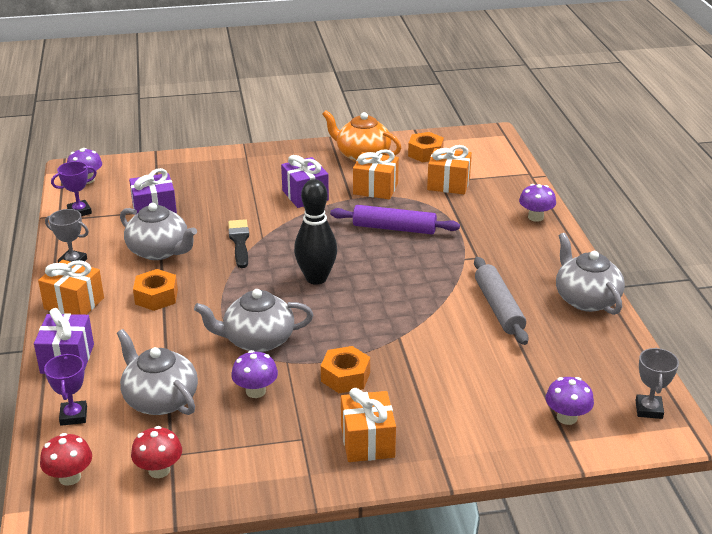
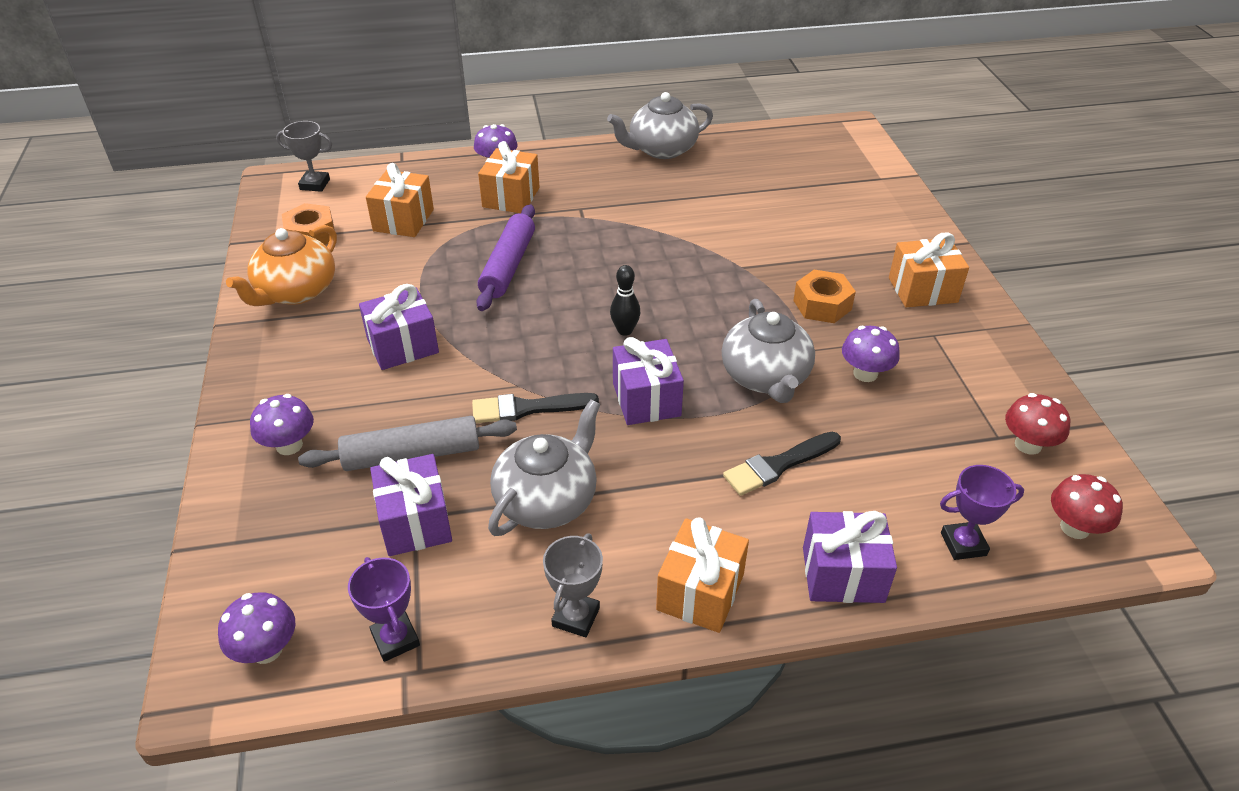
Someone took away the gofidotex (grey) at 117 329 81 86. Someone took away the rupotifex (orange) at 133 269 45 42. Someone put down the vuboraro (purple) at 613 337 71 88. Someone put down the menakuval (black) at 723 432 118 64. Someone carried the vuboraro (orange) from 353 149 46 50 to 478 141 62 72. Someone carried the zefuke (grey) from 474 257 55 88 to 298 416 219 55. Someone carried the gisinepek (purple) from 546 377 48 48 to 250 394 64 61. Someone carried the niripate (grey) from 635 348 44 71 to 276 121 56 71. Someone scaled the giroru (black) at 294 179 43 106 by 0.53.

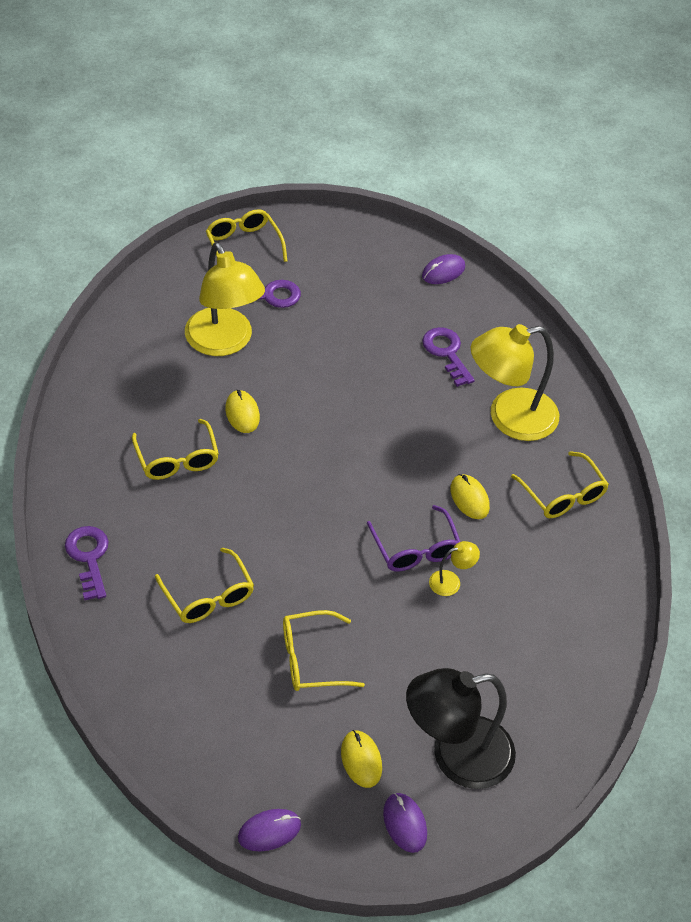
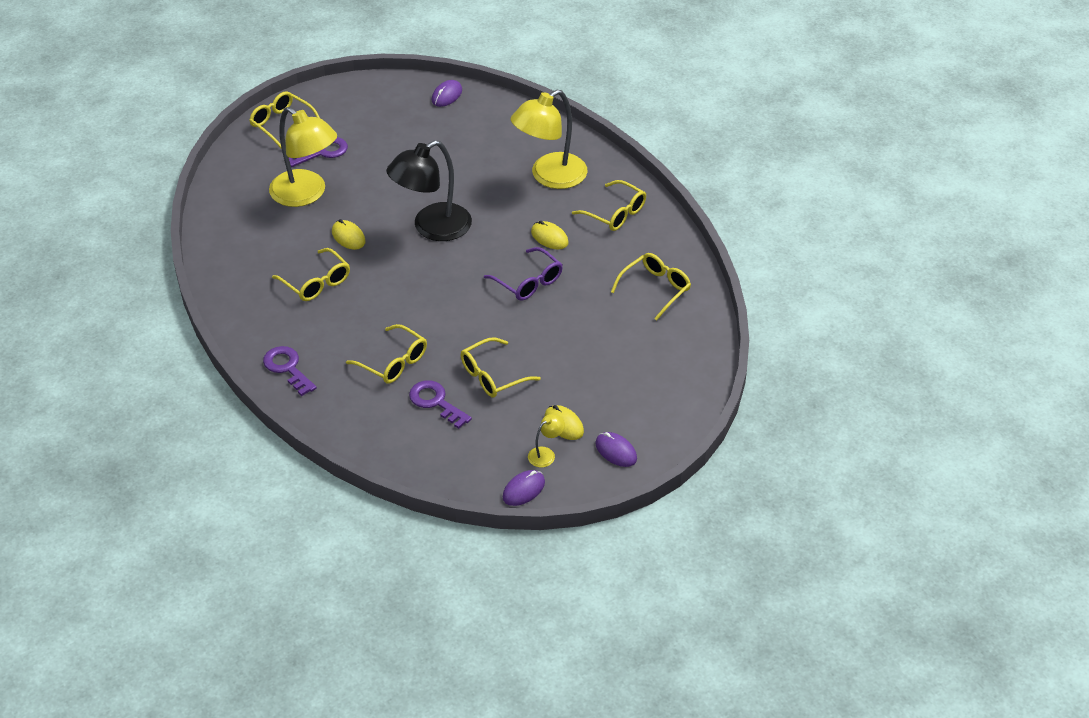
Someone put down the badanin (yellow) at 611 253 80 68. Someone carried the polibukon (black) from 406 668 110 121 to 386 140 86 101. Someone carried the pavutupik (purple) from 422 327 53 60 to 409 380 63 49. Someone carried the polibukon (yellow) from 429 541 51 55 to 528 414 37 54.

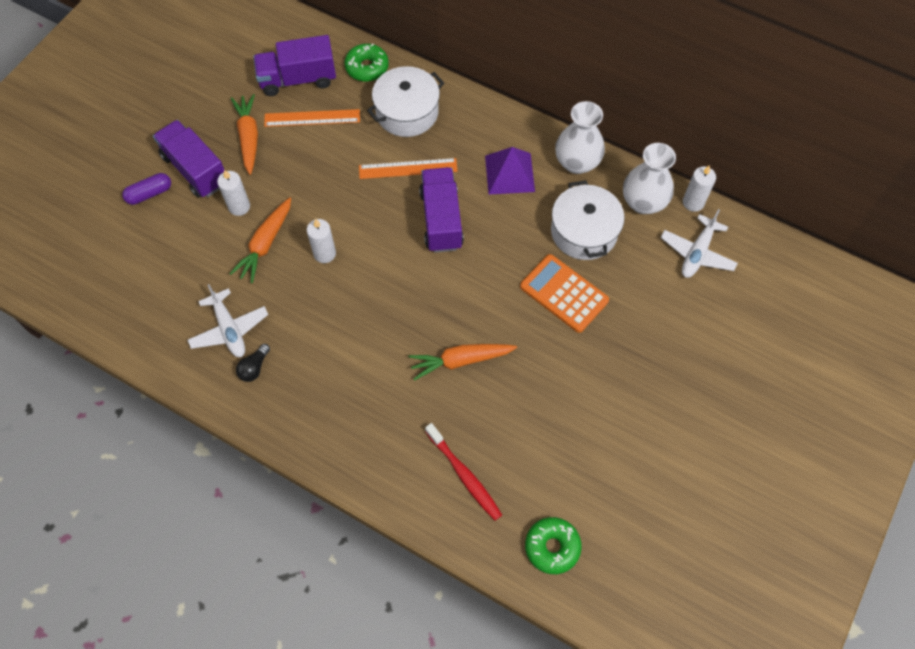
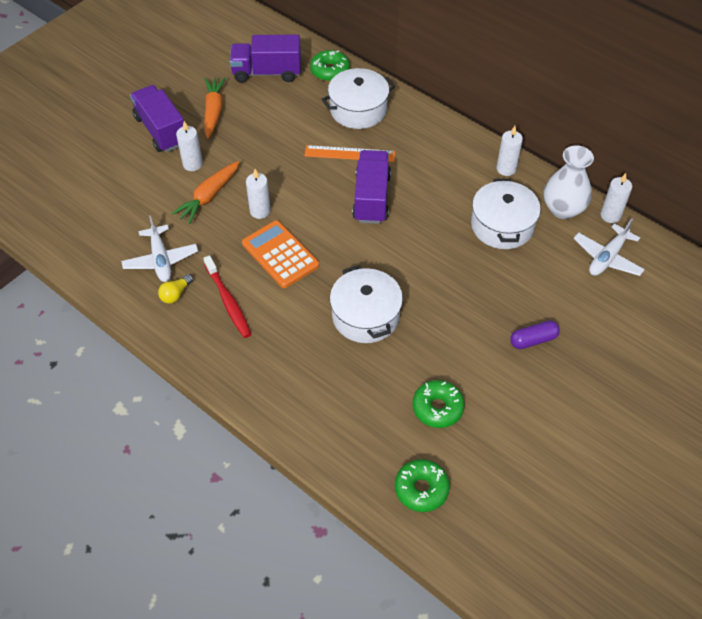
Someone took away the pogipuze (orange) at 264 109 96 18. Someone took away the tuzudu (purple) at 485 147 50 47. Someone put down the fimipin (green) at 412 380 53 48. Someone carried the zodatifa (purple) from 122 173 49 32 to 510 321 50 28. Someone carried the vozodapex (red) from 425 423 77 98 to 203 255 48 83. Someone carried the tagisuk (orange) from 520 254 89 79 to 242 220 77 68. Someone swapped the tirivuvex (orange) at 408 344 109 37 for the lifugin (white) at 330 265 73 78. Someone swapped the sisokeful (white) at 555 101 50 73 for the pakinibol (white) at 496 126 27 50. Someone repainted the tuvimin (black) at 236 344 34 38, which became the tuvimin (yellow) at 158 274 35 30.

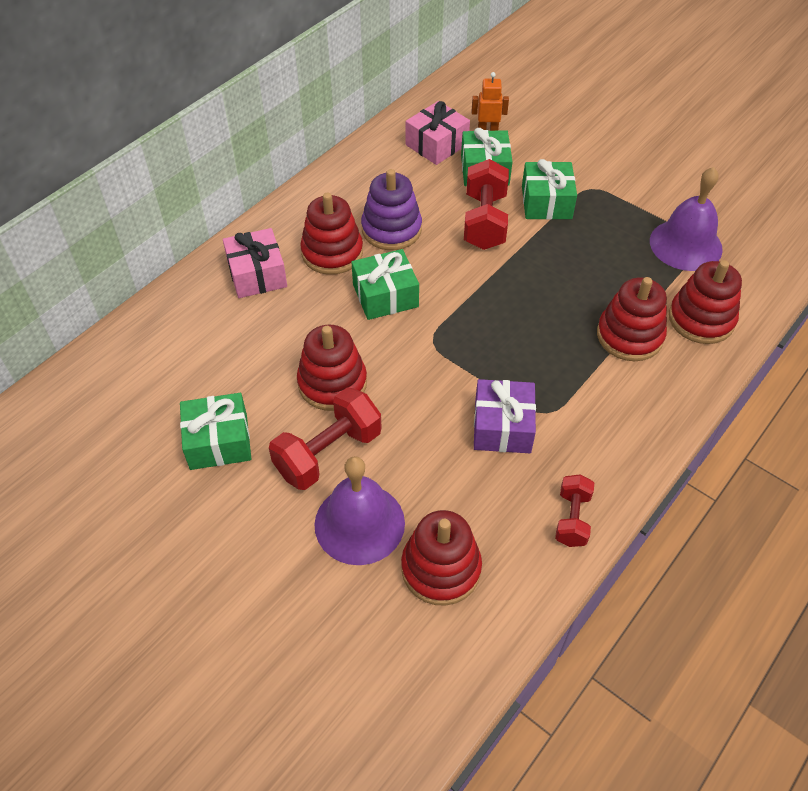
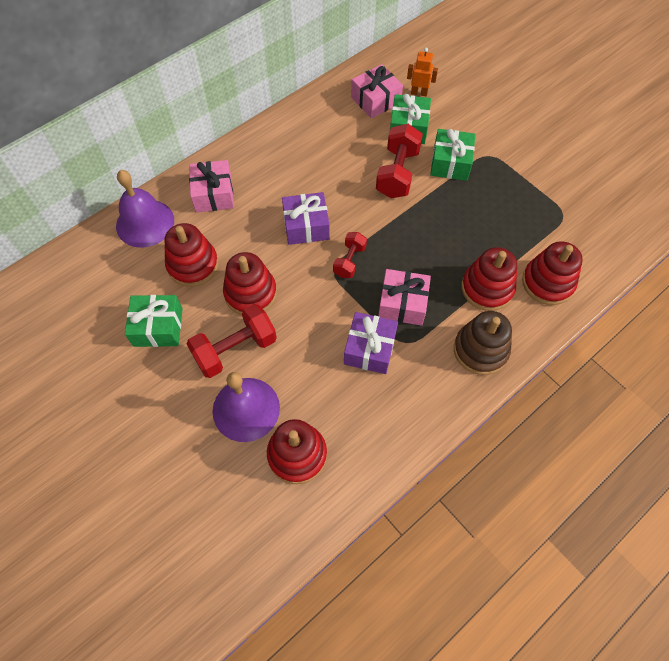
Someone took away the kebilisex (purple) at 361 169 61 81. Someone put down the vuboraro (pink) at 378 269 53 57. Someone put down the kebilisex (brown) at 454 311 58 64. Someone carried the kebilisex (red) from 300 193 63 82 to 164 223 54 64. Someone carried the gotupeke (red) from 555 475 39 72 to 333 232 34 46. Someone carried the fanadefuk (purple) from 650 167 73 104 to 116 170 58 78. Someone repainted the vuboraro (green) at 351 249 68 71, which became the vuboraro (purple) at 282 192 48 53.

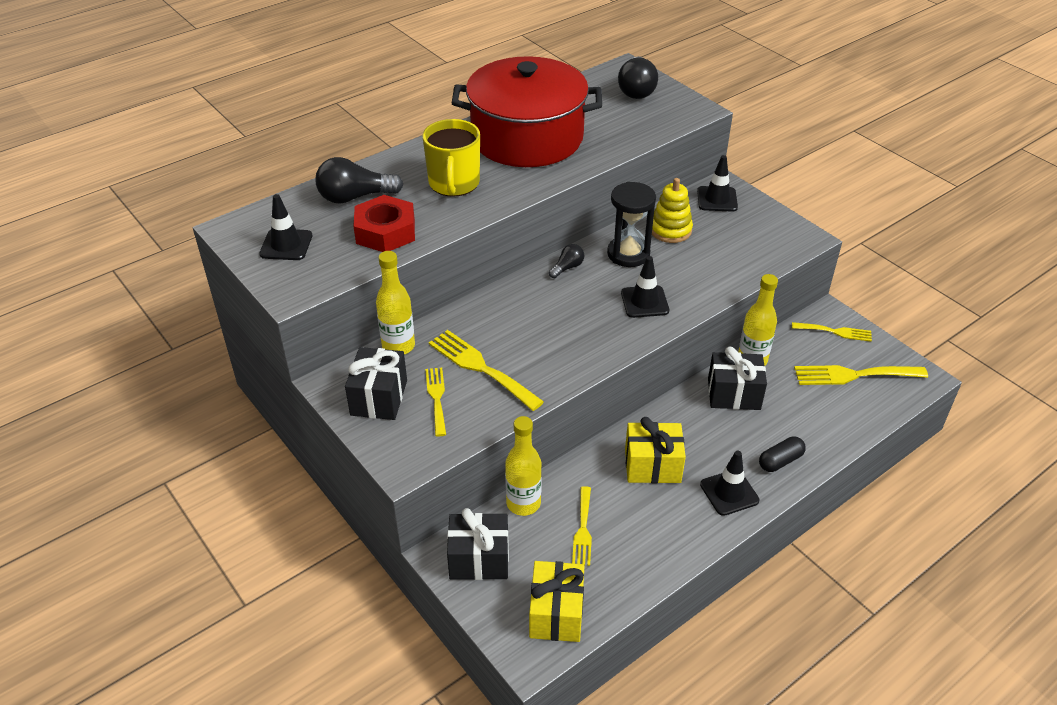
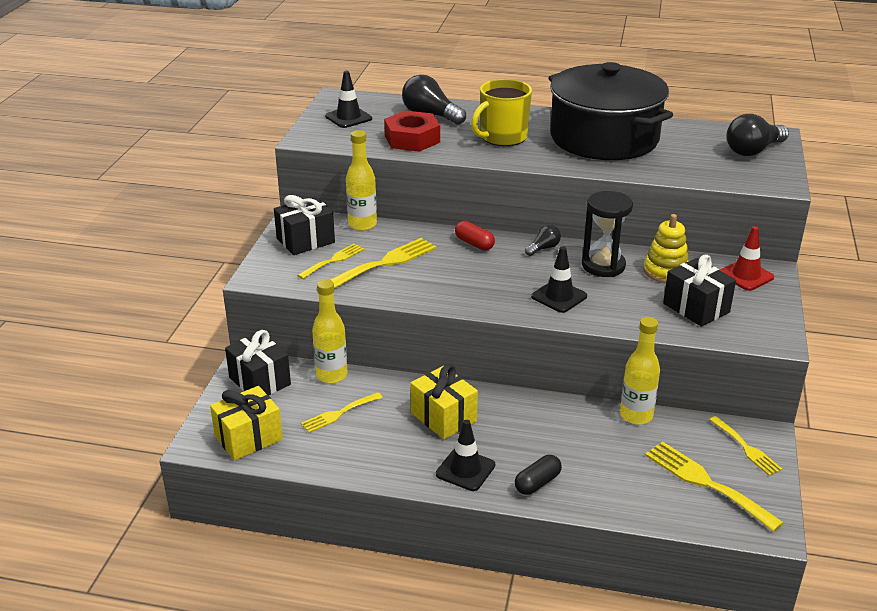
Someone put down the zodatifa (red) at 455 221 40 30. Someone carried the vuboraro (black) from 708 347 59 63 to 663 254 73 73. Someone repainted the lifugin (red) at 452 56 150 111, which became the lifugin (black) at 548 62 125 98. Someone repainted the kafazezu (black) at 697 155 41 57, which became the kafazezu (red) at 720 226 54 65. Someone rotated the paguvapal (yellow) at 429 330 115 81 by 45 degrees clockwise. Someone rotated the tuvimin (black) at 549 244 35 34 by 45 degrees counterclockwise. Someone rotated the zodatifa (black) at 759 437 47 35 by 60 degrees counterclockwise.

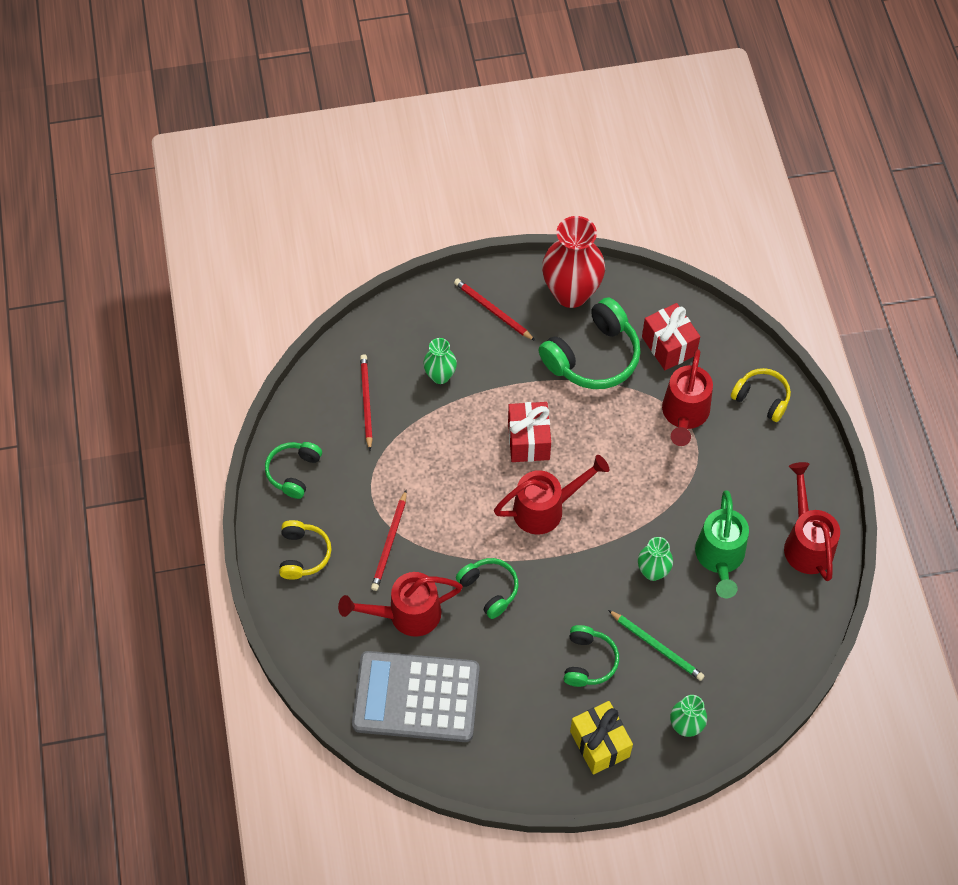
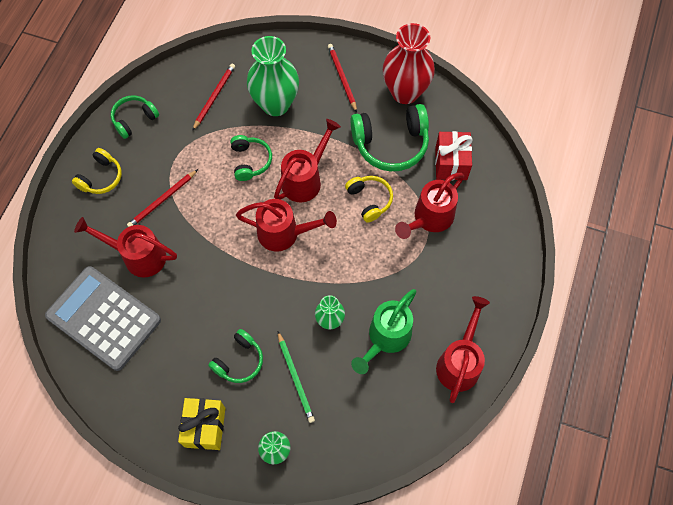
Someone carried the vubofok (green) from 456 558 63 61 to 231 135 41 46. Someone carried the vubofok (yellow) from 731 368 60 54 to 345 176 48 47. Someone swapped the vuboraro (red) at 508 402 43 60 for the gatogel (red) at 274 119 67 83. Someone scaled the sisokeful (green) at 423 338 34 46 by 1.91.

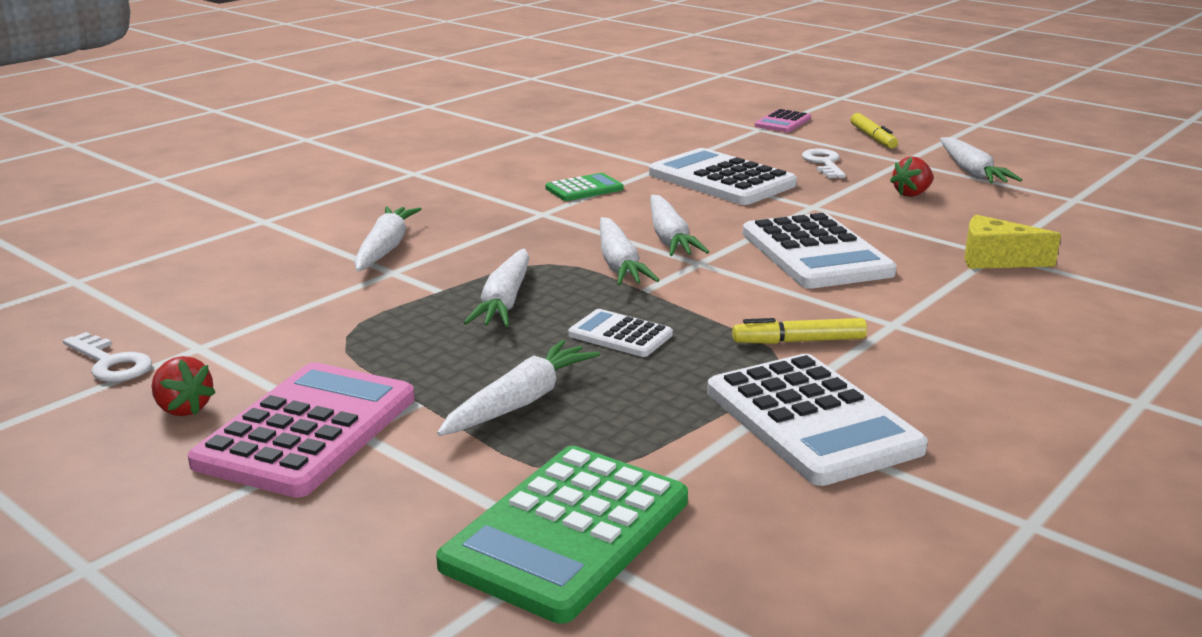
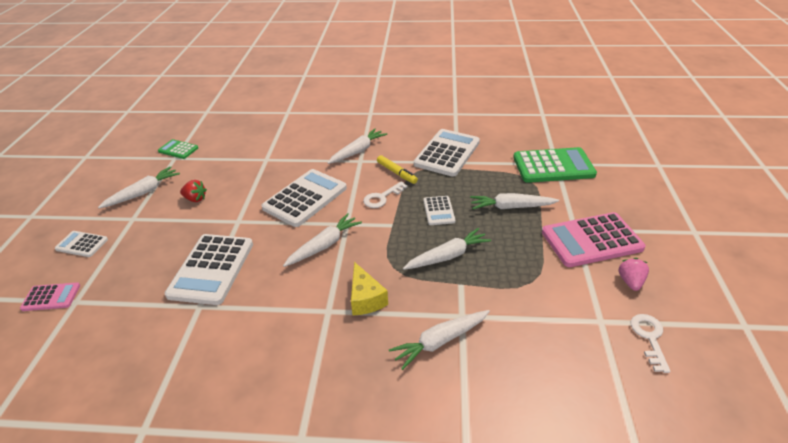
Someone carried the tagisuk (green) from 545 173 79 28 to 158 139 40 20. Someone carried the tirivuvex (white) from 600 217 59 68 to 328 128 59 36. Someone carried the pavutupik (white) from 802 149 44 29 to 363 181 45 27. Someone carried the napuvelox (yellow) from 964 215 97 54 to 351 262 37 53. Someone swapped the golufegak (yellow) at 851 113 47 36 for the tagisuk (white) at 55 231 53 26. Someone repainted the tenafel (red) at 152 356 64 60, which became the tenafel (pink) at 619 258 30 33.

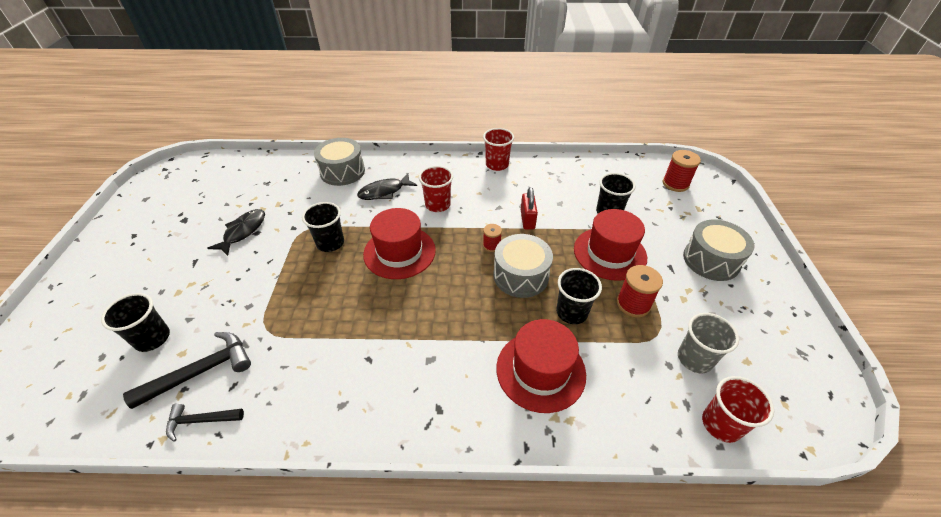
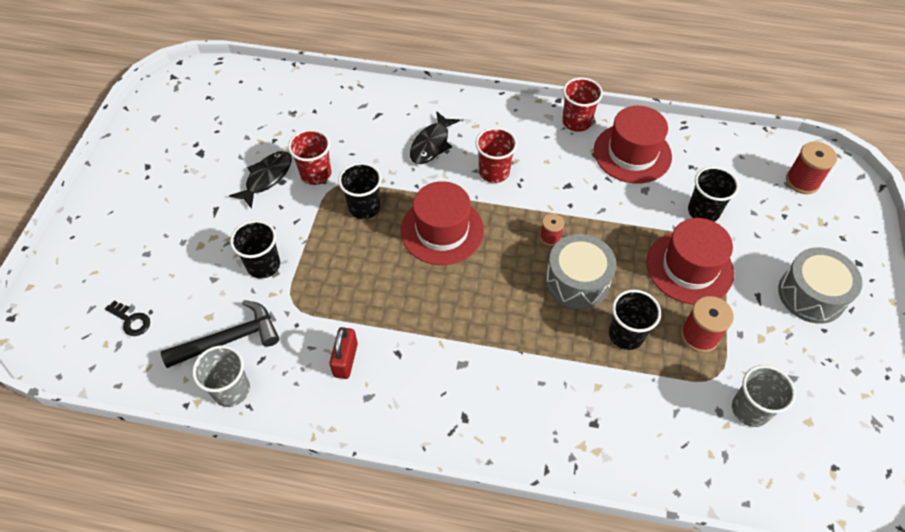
Someone took away the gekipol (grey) at 314 138 51 48. Someone put down the pavutupik (black) at 105 300 45 36. Someone carried the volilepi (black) from 101 293 69 59 to 230 220 50 59. Someone carried the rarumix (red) from 496 319 90 94 to 594 106 78 77. Someone carried the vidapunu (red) from 521 187 17 43 to 329 327 29 52. Someone carried the volilepi (red) from 702 376 72 67 to 288 129 43 56. Someone swapped the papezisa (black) at 166 403 78 39 for the volilepi (grey) at 192 345 58 62. Someone rotated the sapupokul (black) at 357 174 60 26 by 45 degrees counterclockwise.

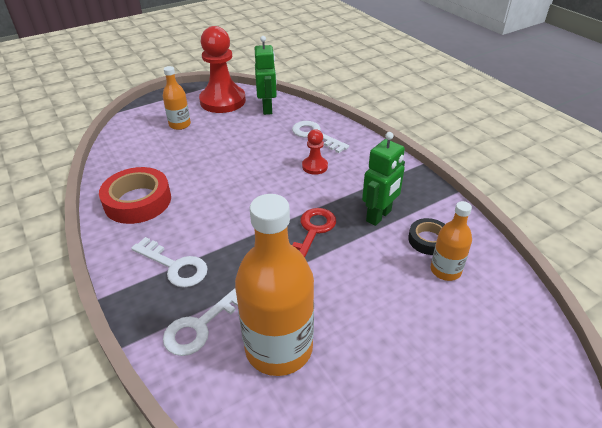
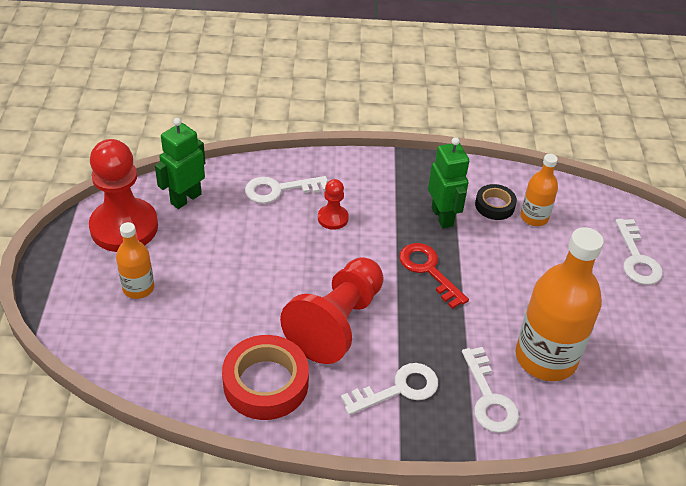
Someone put down the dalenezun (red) at 280 257 104 107. Someone put down the pavutupik (white) at 615 219 48 66. Someone rotated the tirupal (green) at 255 36 22 79 by 75 degrees counterclockwise.

